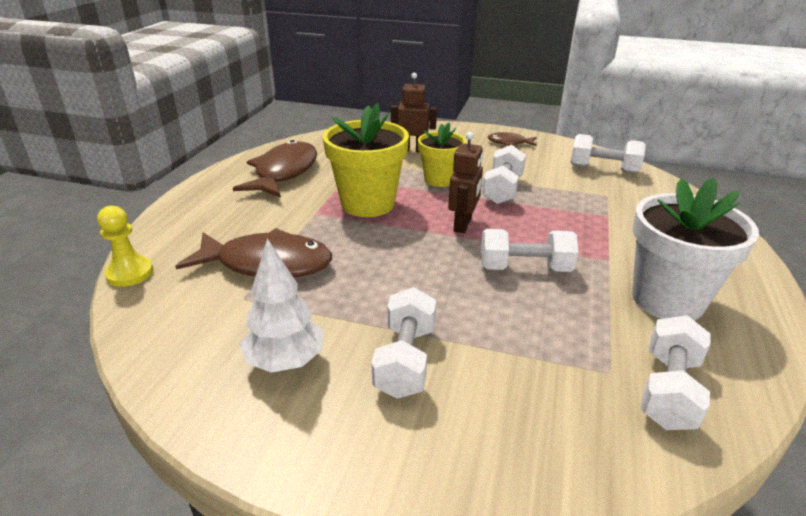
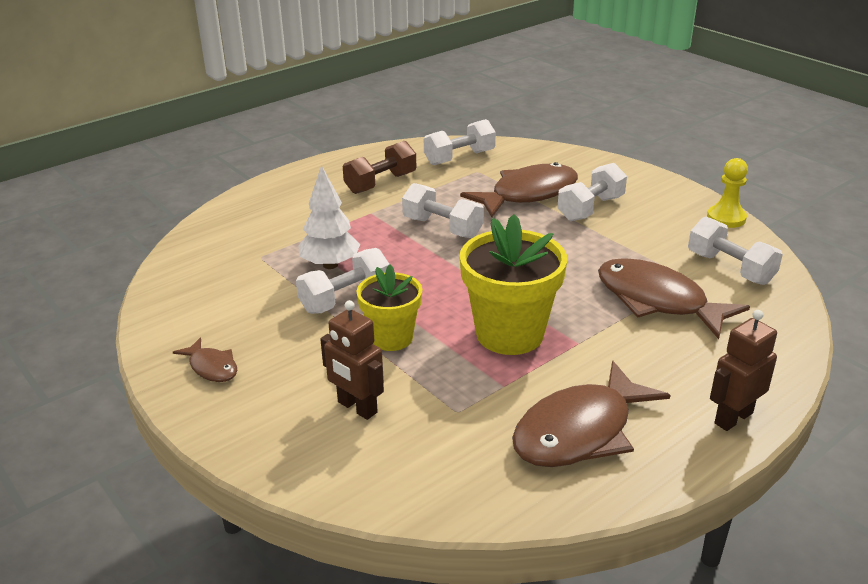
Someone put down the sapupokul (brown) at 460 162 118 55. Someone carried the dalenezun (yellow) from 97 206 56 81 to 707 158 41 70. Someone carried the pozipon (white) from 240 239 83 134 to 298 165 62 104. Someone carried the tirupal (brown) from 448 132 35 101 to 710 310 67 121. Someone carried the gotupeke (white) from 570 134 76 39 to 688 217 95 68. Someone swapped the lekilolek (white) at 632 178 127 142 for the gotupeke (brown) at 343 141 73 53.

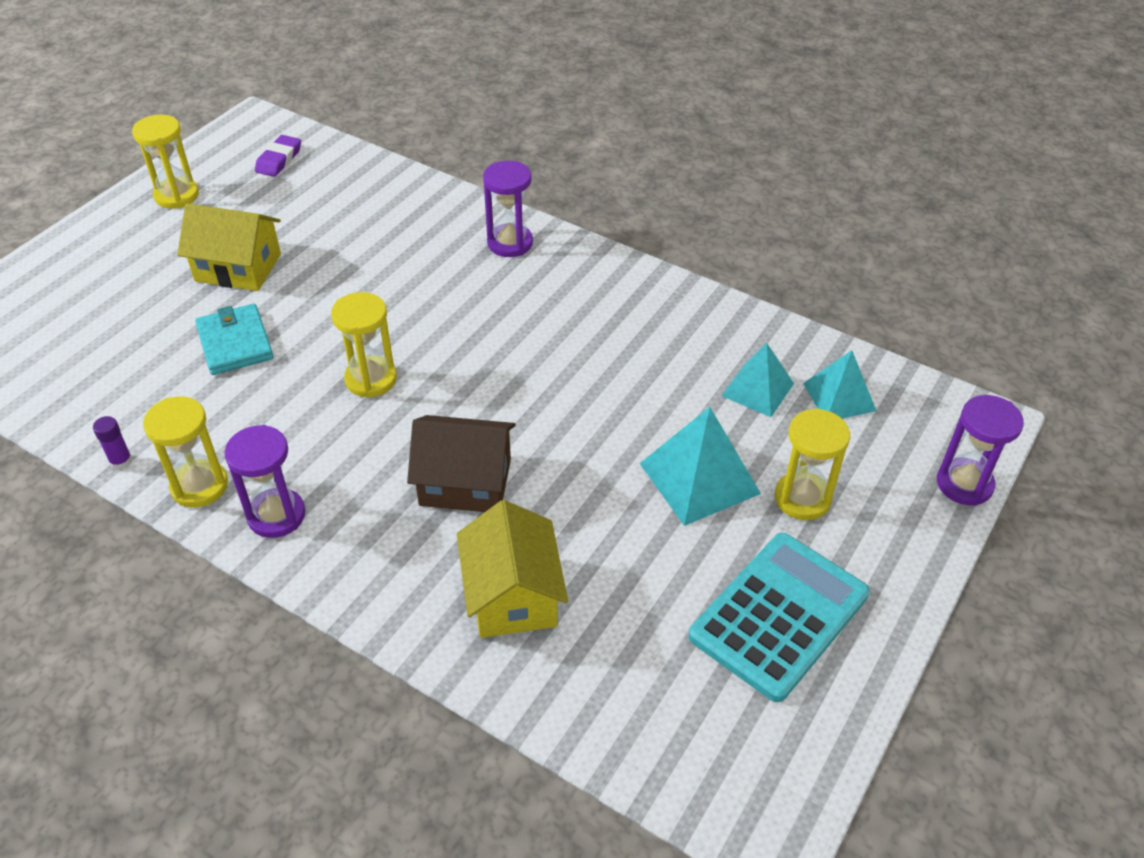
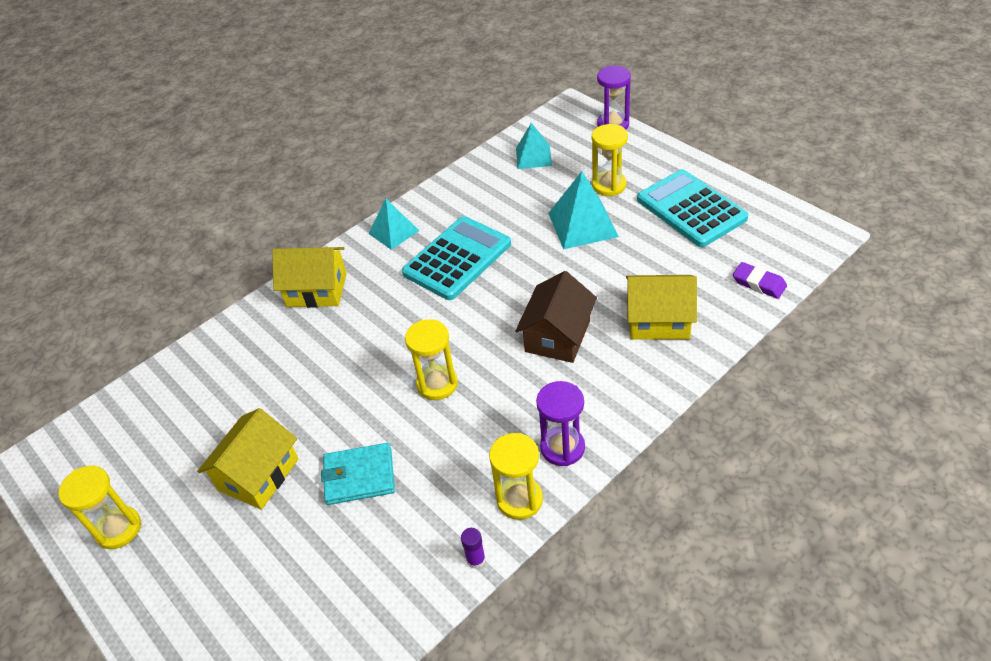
Someone put down the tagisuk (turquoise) at 402 216 109 84. Someone carried the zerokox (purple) from 255 135 46 42 to 733 262 54 37. Someone carried the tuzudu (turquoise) from 721 343 73 74 to 368 199 51 51. Someone swapped the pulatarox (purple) at 483 161 50 96 for the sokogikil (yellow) at 272 247 75 61.

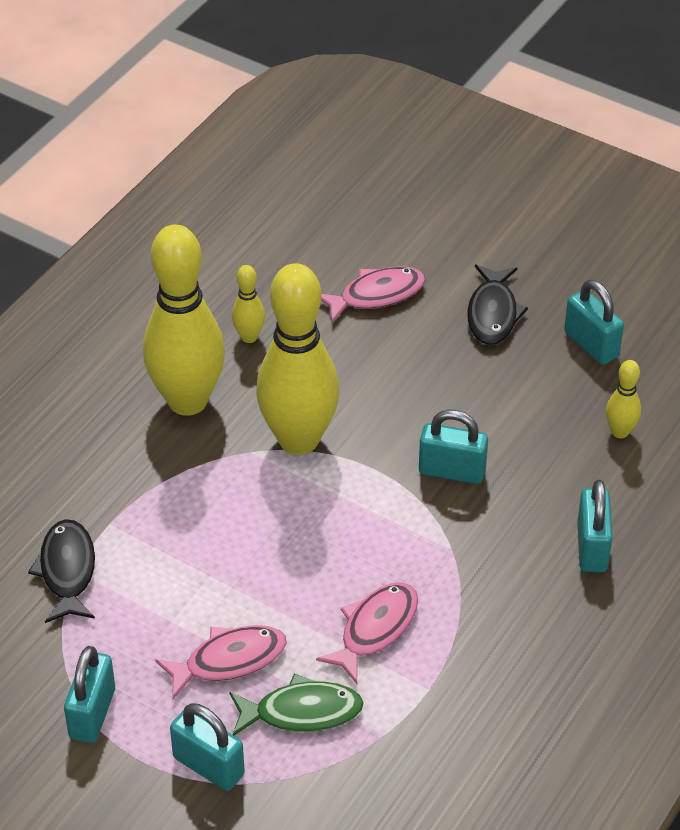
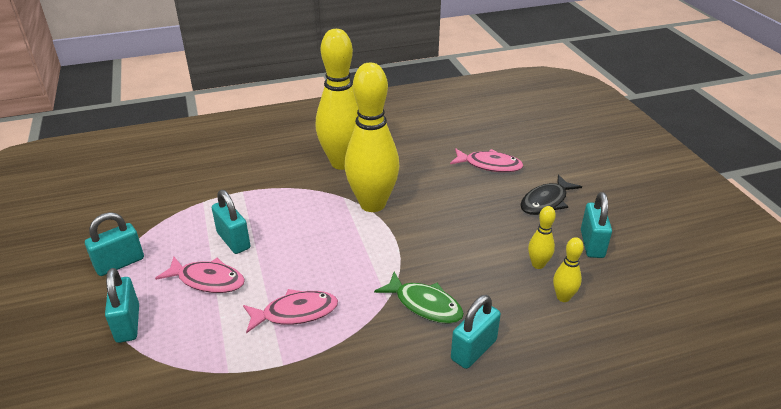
Someone took away the sapupokul (black) at 28 519 67 104. Someone carried the sapupokul (green) from 229 674 135 61 to 374 272 90 52. Someone carried the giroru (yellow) from 232 265 33 78 to 528 206 28 63. Someone carried the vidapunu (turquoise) from 419 410 69 74 to 212 190 38 64.

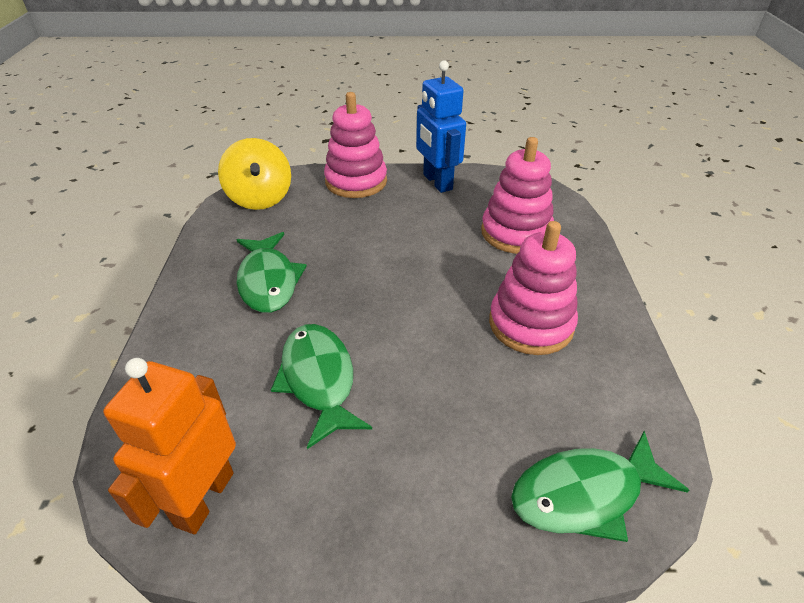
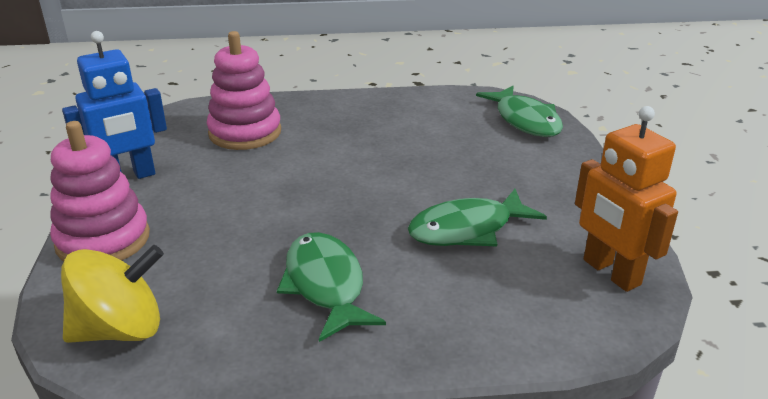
Someone took away the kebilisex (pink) at 489 221 89 134. Someone rotated the tirupal (orange) at 103 358 133 176 by 45 degrees clockwise. Someone rotated the sapupokul (green) at 236 232 71 81 by 90 degrees counterclockwise.

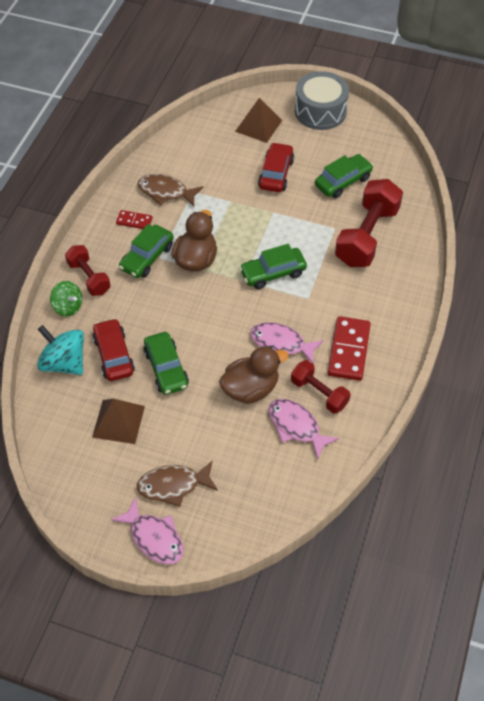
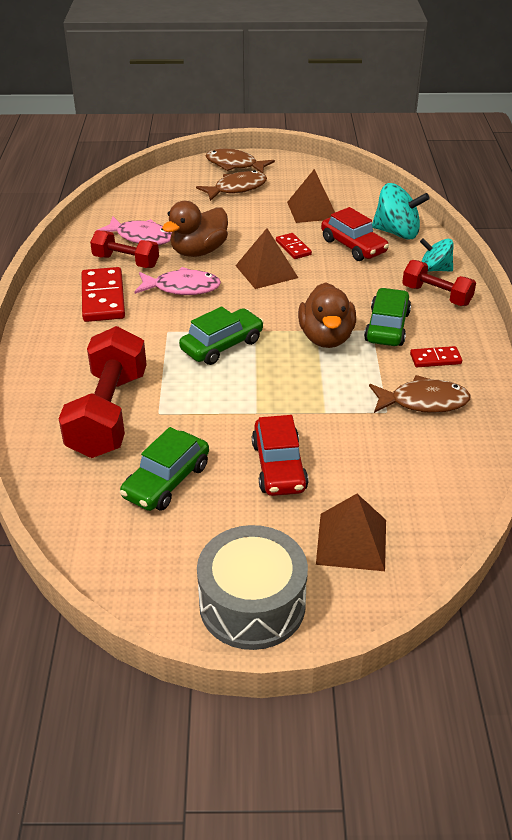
Someone put down the tuzudu (brown) at 235 228 63 61. Someone swapped the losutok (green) at 143 332 46 63 for the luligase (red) at 276 233 36 26. Someone repainted the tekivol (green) at 50 281 32 35, which became the tekivol (turquoise) at 420 238 34 34. Someone repainted the sapupokul (pink) at 111 497 73 67, which became the sapupokul (brown) at 206 148 69 25.

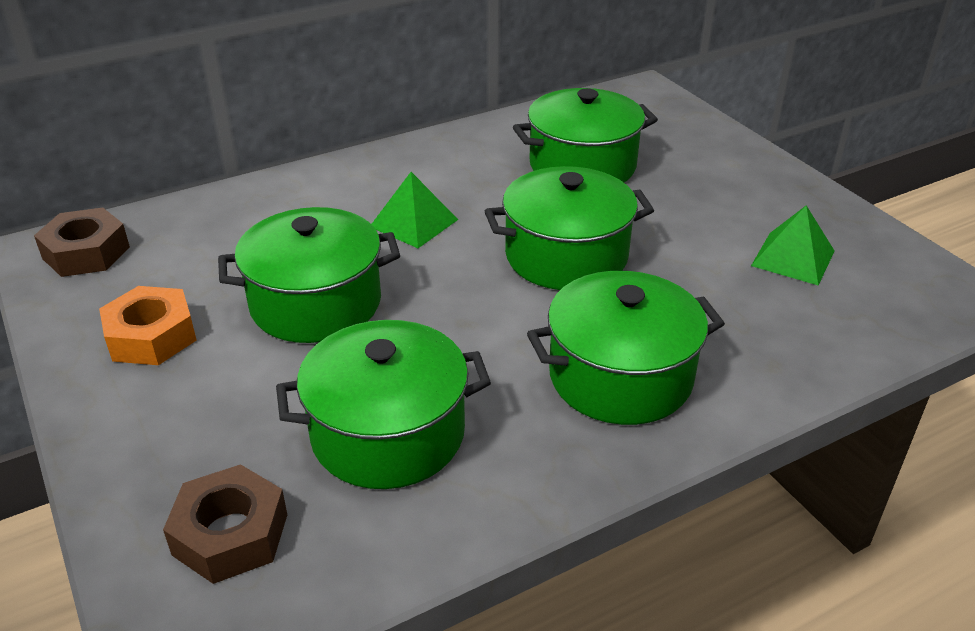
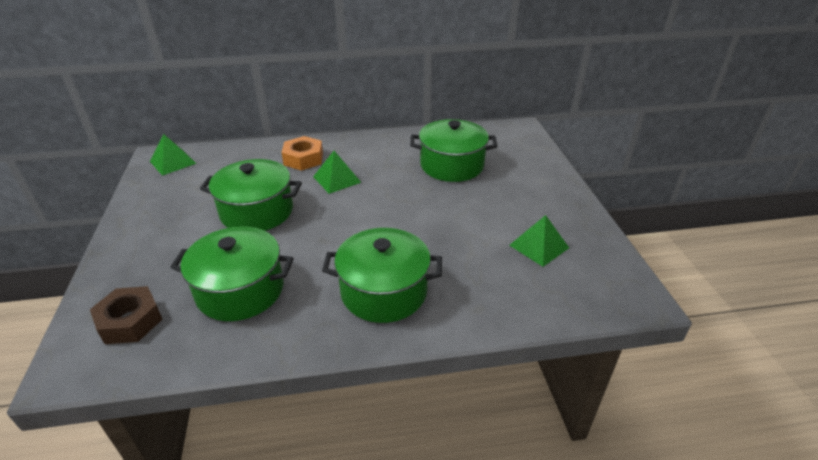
Someone took away the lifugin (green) at 485 166 169 124. Someone carried the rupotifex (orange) from 99 286 98 79 to 281 136 42 35. Someone swapped the rupotifex (brown) at 34 208 96 69 for the tuzudu (green) at 150 134 47 42.

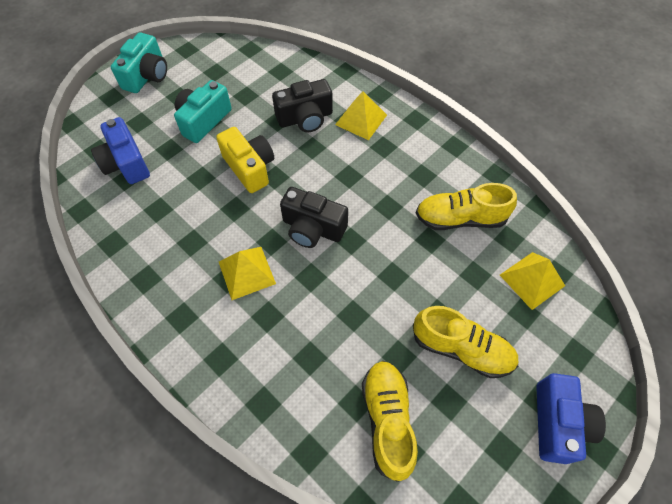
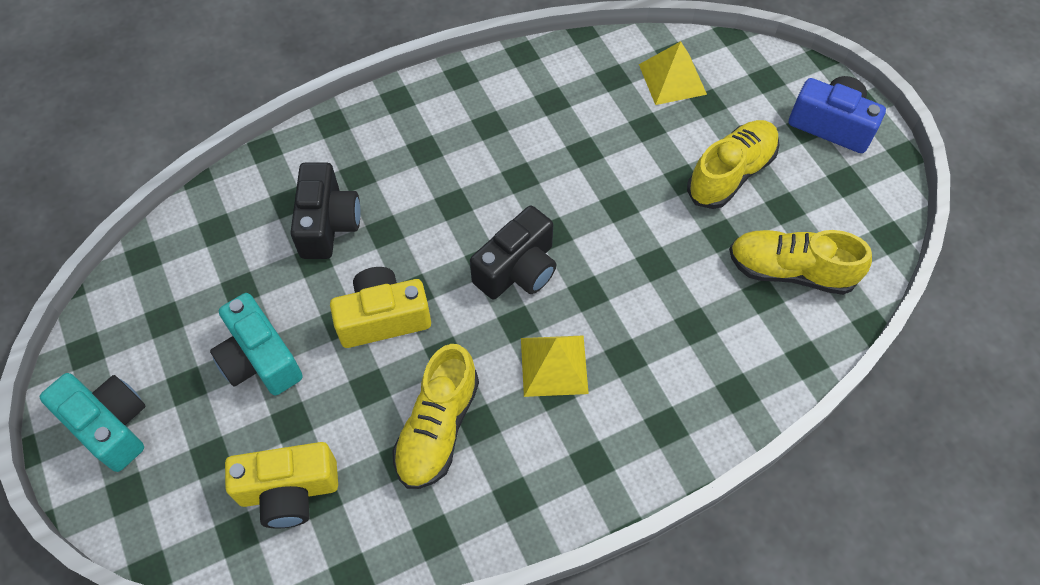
Someone took away the tuzudu (yellow) at 335 91 52 49. Someone carried the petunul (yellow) from 416 183 101 47 to 392 344 87 145. Someone repainted the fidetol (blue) at 91 117 59 67, which became the fidetol (yellow) at 225 442 113 87.

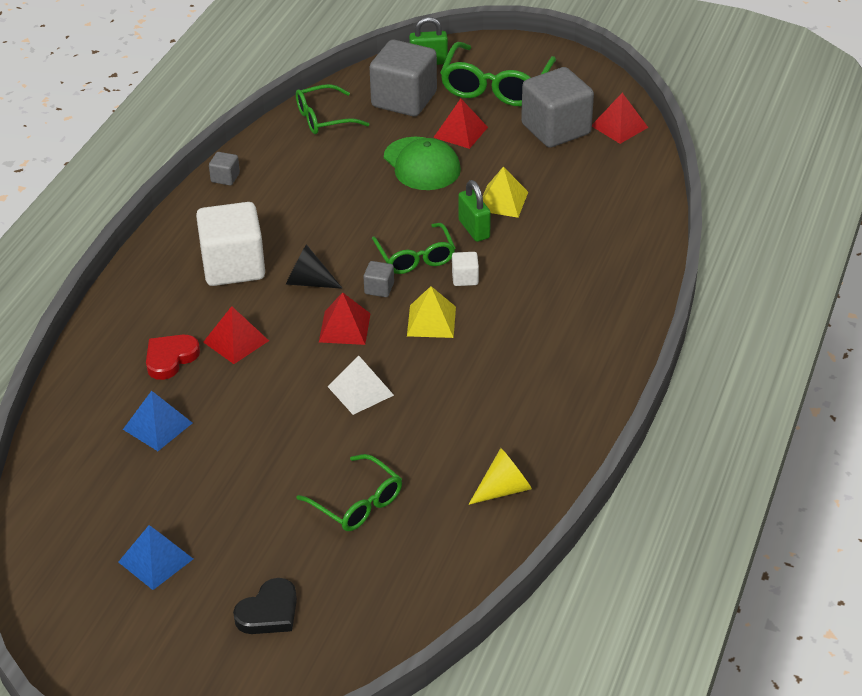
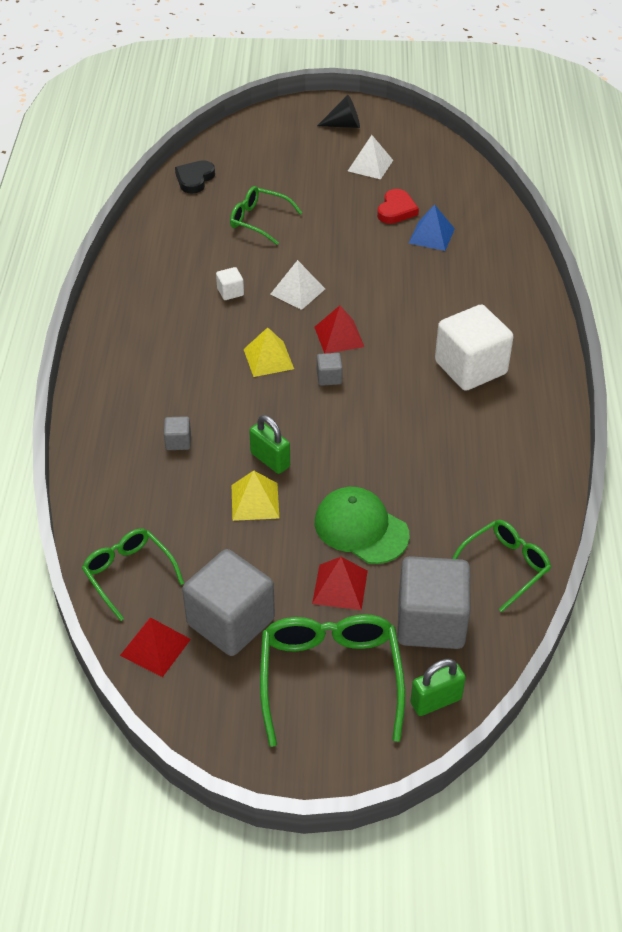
Someone took away the tuzudu (red) at 203 306 66 58. Someone took away the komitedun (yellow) at 468 448 64 57. Someone carried the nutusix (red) from 146 335 54 45 to 377 189 42 35. Someone carried the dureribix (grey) from 209 152 31 33 to 164 416 27 34. Someone carried the nutusix (black) from 233 578 64 56 to 175 160 40 34. Someone carried the komitedun (black) from 286 244 57 45 to 317 95 43 33. Someone carried the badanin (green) from 372 223 83 51 to 82 528 102 93. Someone carried the dureribix (white) from 452 252 27 34 to 216 267 28 33. Someone repainted the tuzudu (blue) at 118 525 75 65, which became the tuzudu (white) at 348 135 45 44.

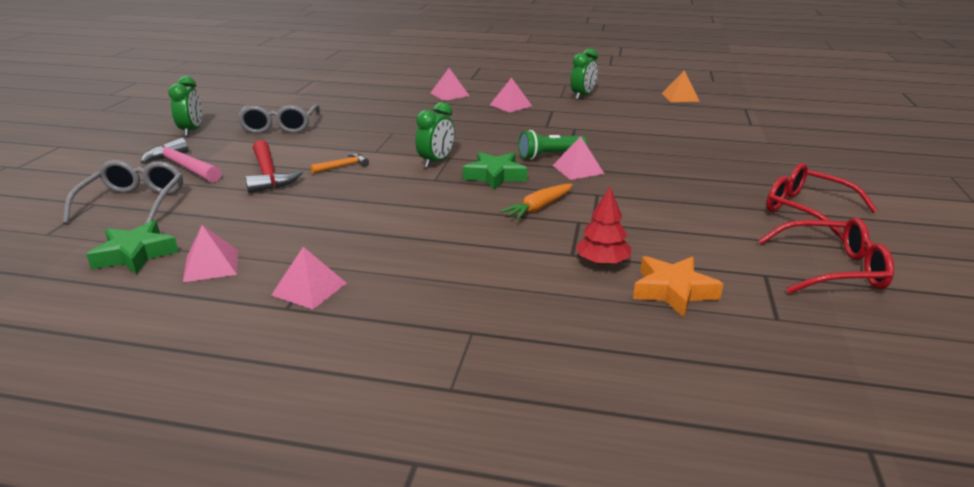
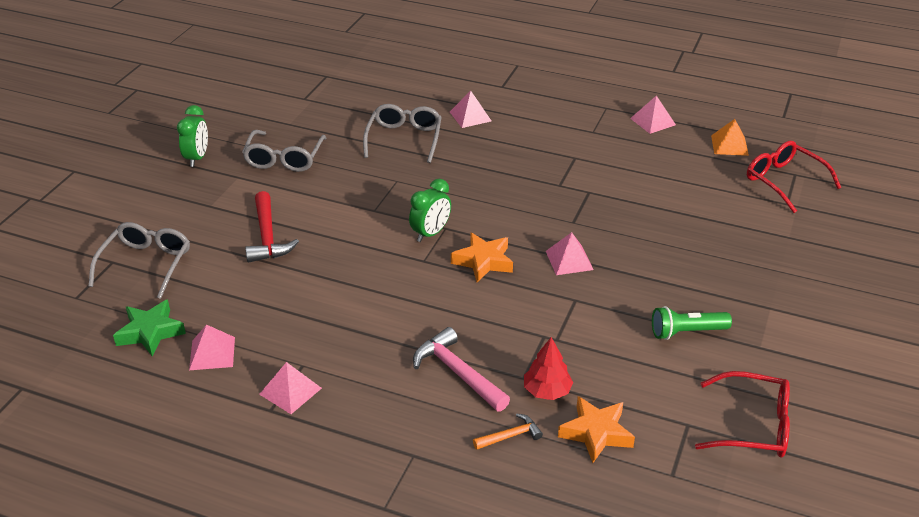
Someone took away the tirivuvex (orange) at 500 184 73 36. Someone took away the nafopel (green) at 571 48 27 52. Someone put down the badanin (grey) at 363 104 78 59. Someone carried the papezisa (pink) from 140 138 82 45 to 413 327 97 85. Someone carried the papezisa (orange) from 310 153 59 21 to 473 414 70 36. Someone carried the tuzudu (pink) from 490 78 42 35 to 630 95 46 39. Someone carried the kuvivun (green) from 519 130 68 30 to 652 306 80 34. Someone carried the badanin (red) from 766 163 111 78 to 747 141 94 72. Someone repainted the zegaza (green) at 463 152 64 38, which became the zegaza (orange) at 451 233 62 49.

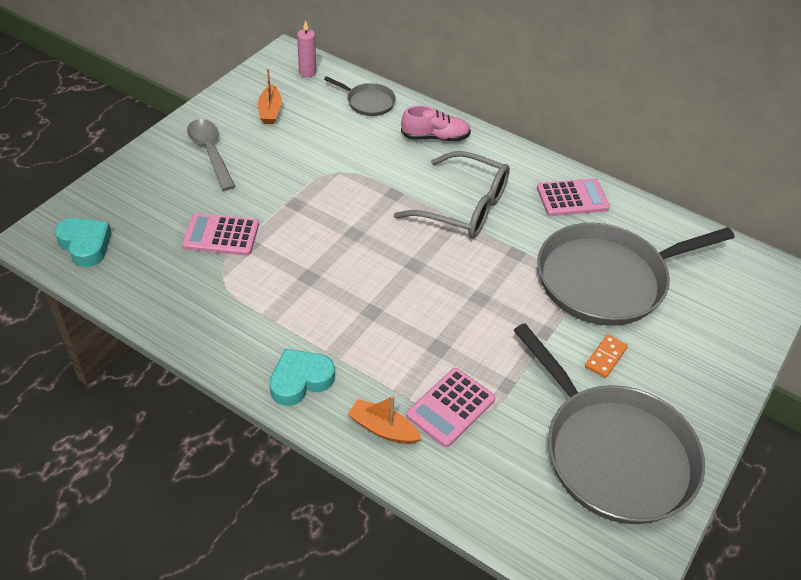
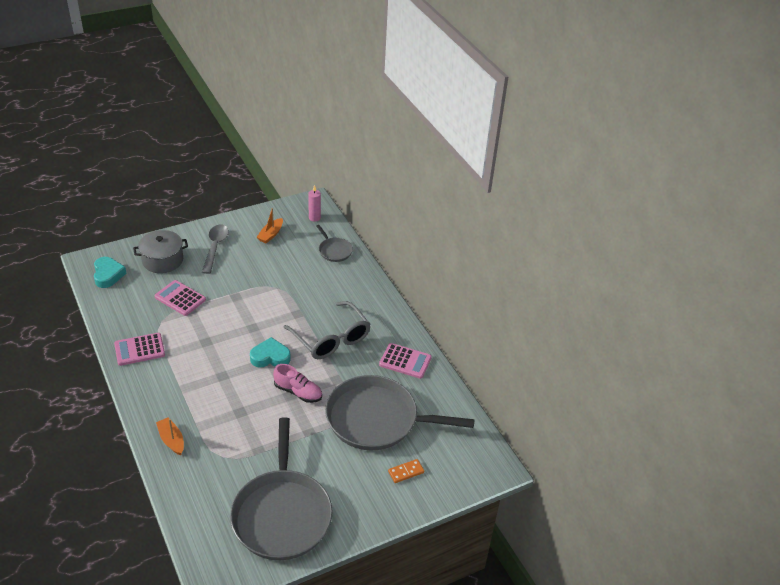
Someone put down the lifugin (grey) at 133 230 55 43. Someone carried the nutusix (turquoise) from 269 349 66 57 to 250 337 41 31. Someone carried the petunul (pink) from 401 106 70 35 to 273 364 49 39. Someone carried the tagisuk (pink) from 406 368 89 79 to 114 333 51 33. Someone carried the luligase (orange) from 585 334 43 44 to 388 459 36 24.

